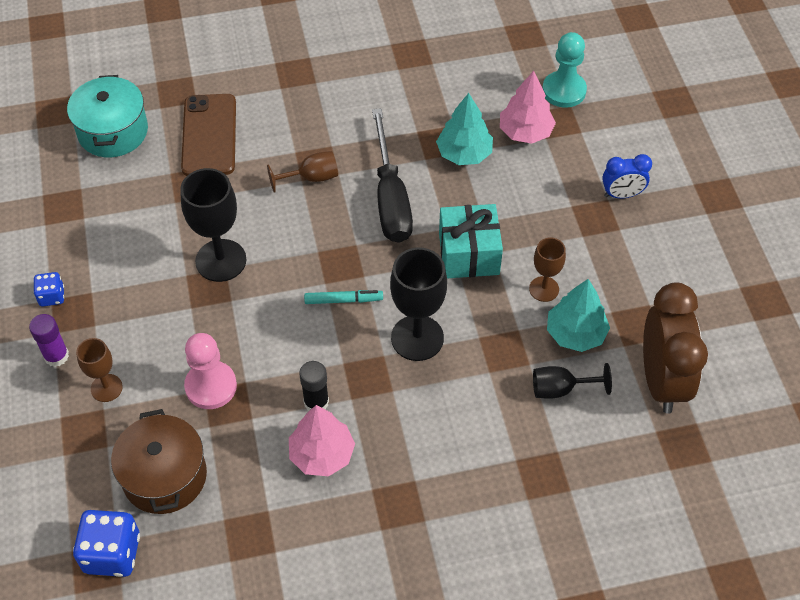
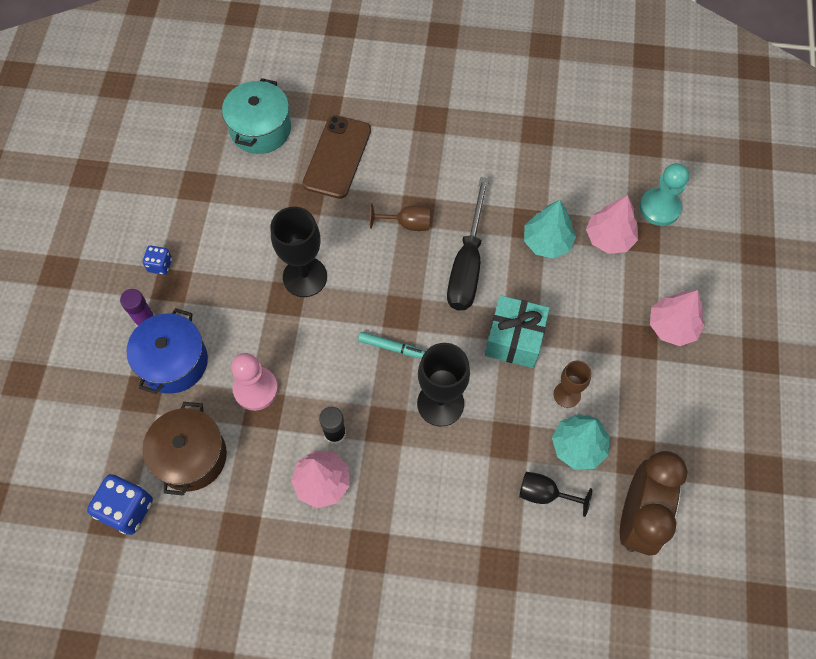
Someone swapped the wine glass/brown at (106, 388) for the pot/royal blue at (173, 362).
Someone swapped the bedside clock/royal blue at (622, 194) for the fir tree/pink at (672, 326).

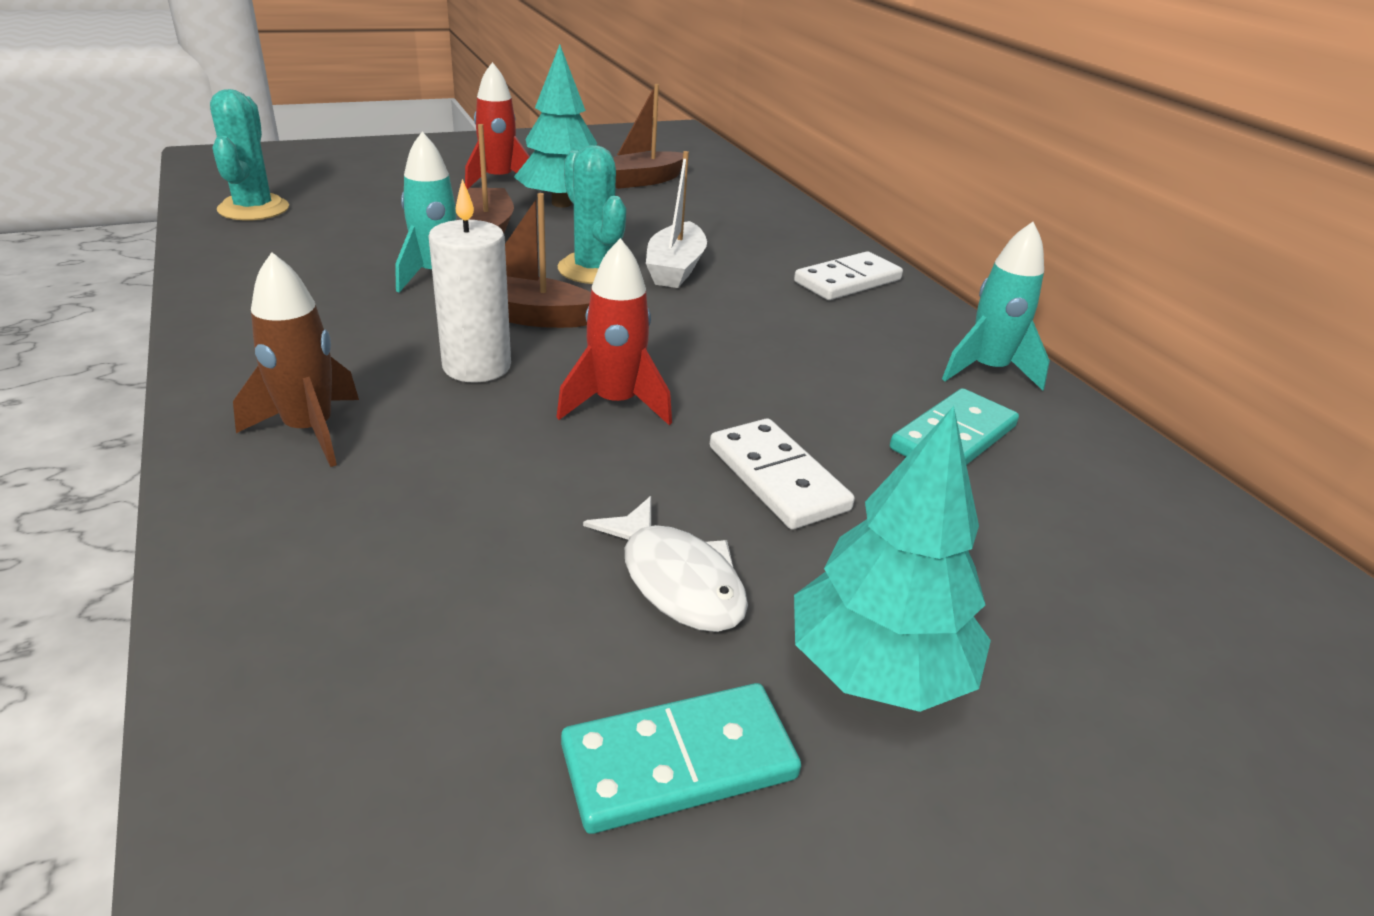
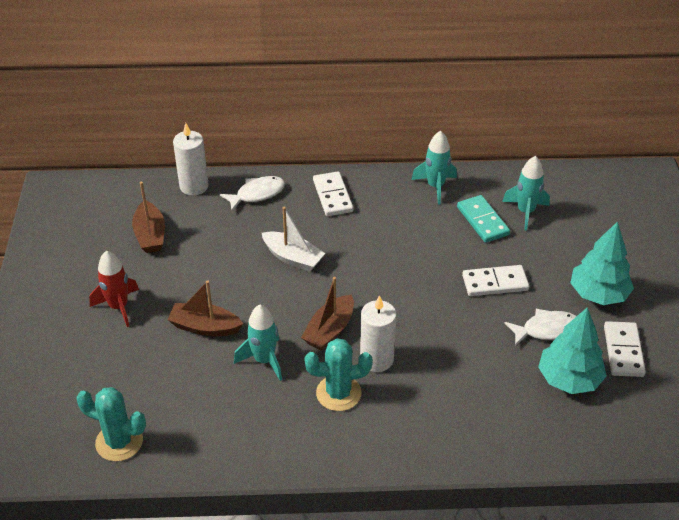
Someone took away the spaceship/brown at (310, 431).
Someone took away the spaceship/crimson at (615, 404).
Someone put down the wax candle/snow-white at (194, 186).
Someone put down the toy fish/snow-white at (257, 194).
Someone put down the spaceship/aqua at (525, 212).
Someone carried the fir tree/aqua from (561, 203) to (569, 379).
Someone carried the prickly plant/aqua from (593, 269) to (338, 393).
Someone repainted the domino/aqua at (679, 761), which became the domino/snow-white at (623, 351).

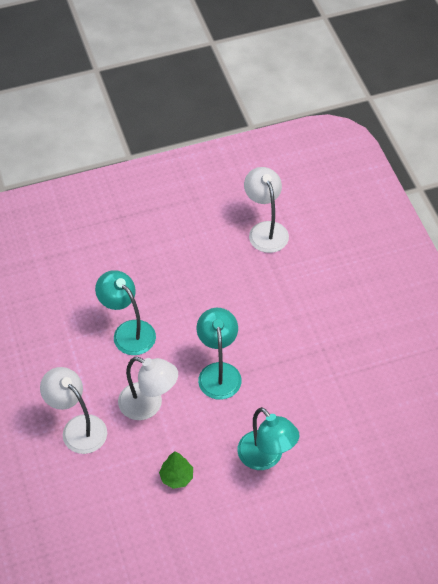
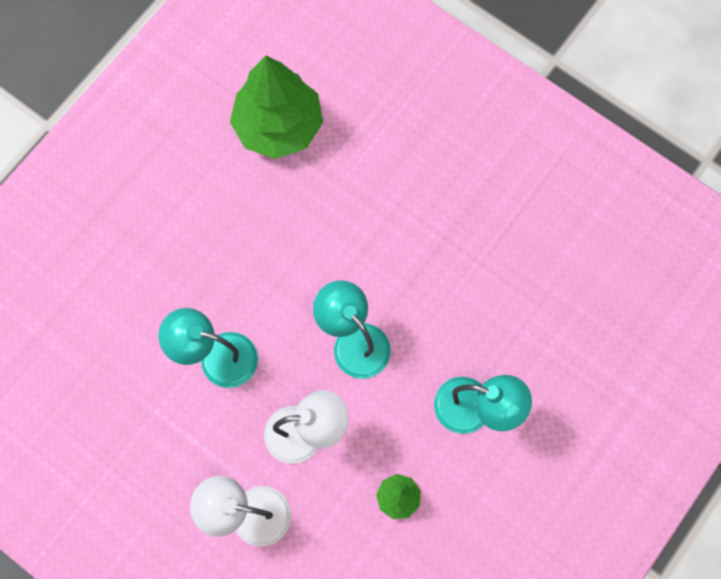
Someone swapped the reading lamp/snow-white at (265, 230) for the fir tree/emerald at (279, 126).

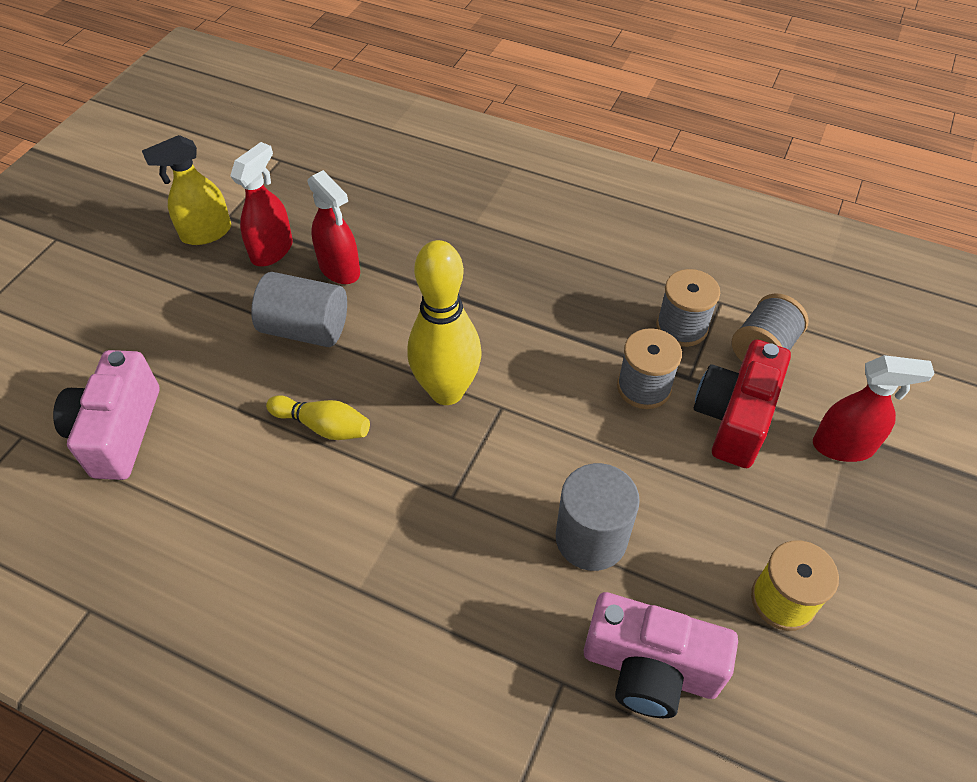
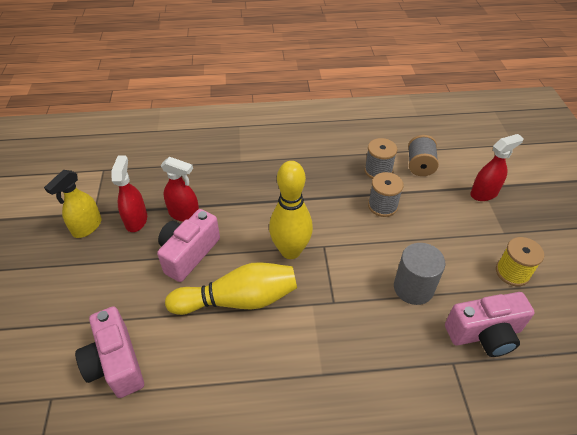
Someone took away the photo camera/crimson at (734, 418).
Someone swapped the cylinder shape/grey at (305, 329) for the photo camera/pink at (189, 254).
Someone scaled the skittle/yellow at (323, 426) by 1.87.

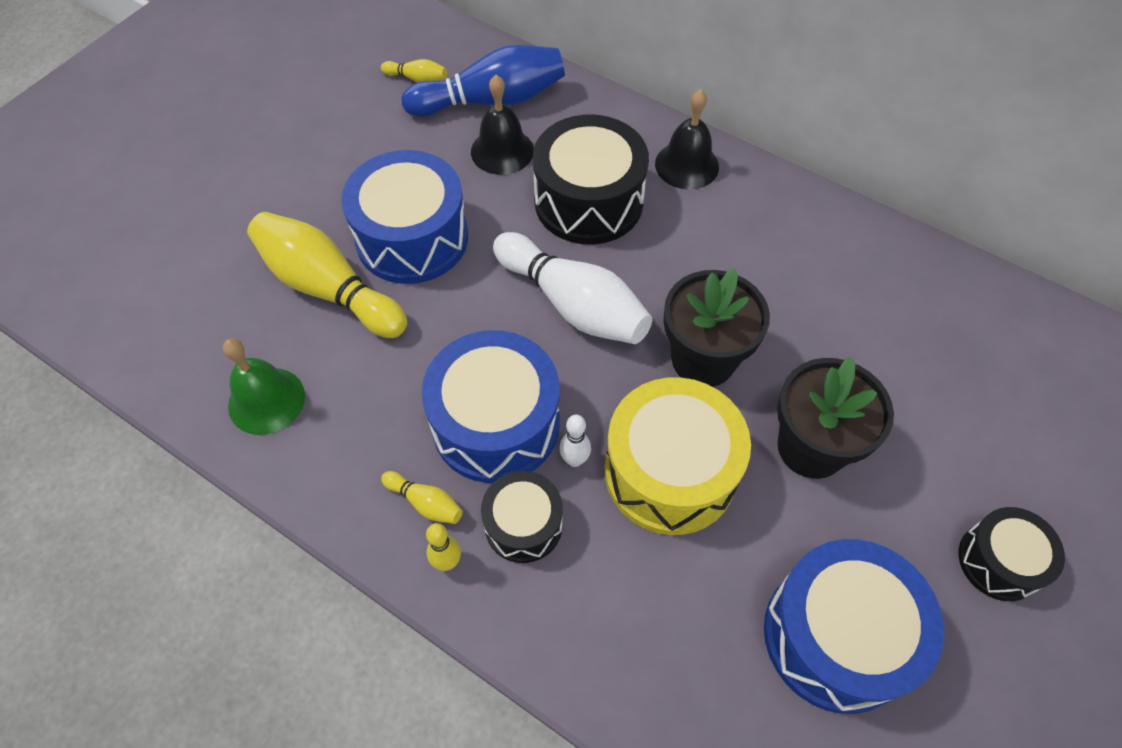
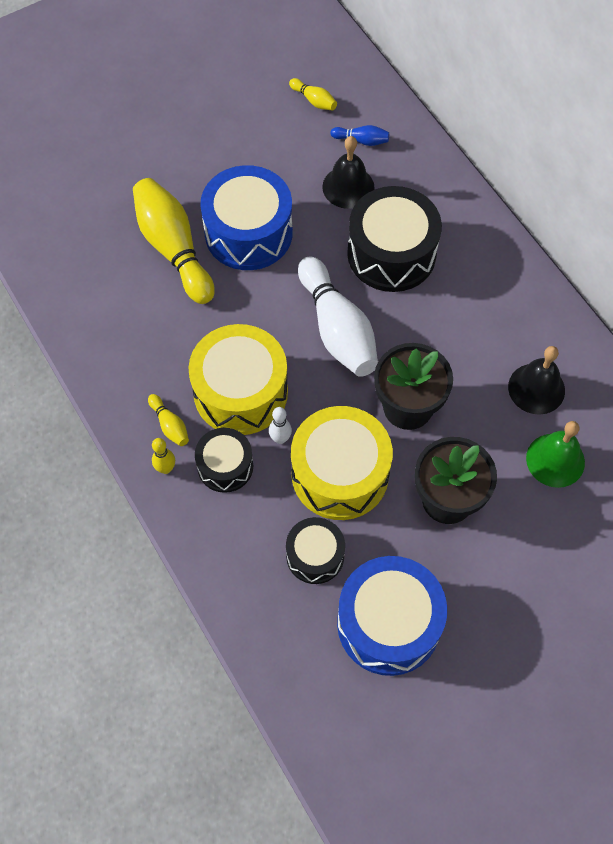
Someone carried the hand bell/emerald from (266, 400) to (555, 460).
Someone carried the hand bell/jet-black from (687, 165) to (536, 388).
Someone carried the snare drum/jet-black from (999, 561) to (315, 556).
Someone repainted the snare drum/royal blue at (496, 423), which became the snare drum/yellow at (240, 392).
Someone scaled the skittle/royal blue at (491, 100) by 0.44.

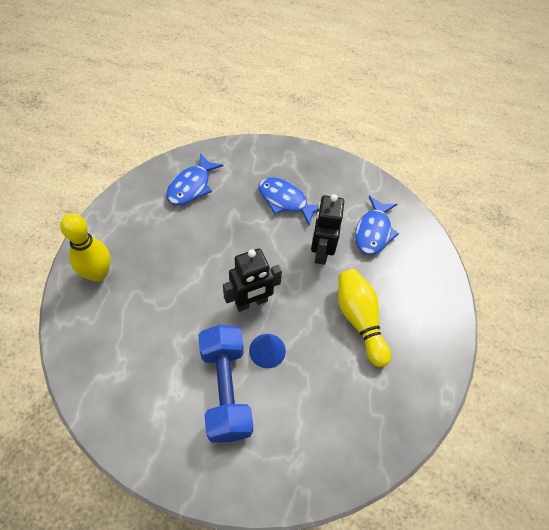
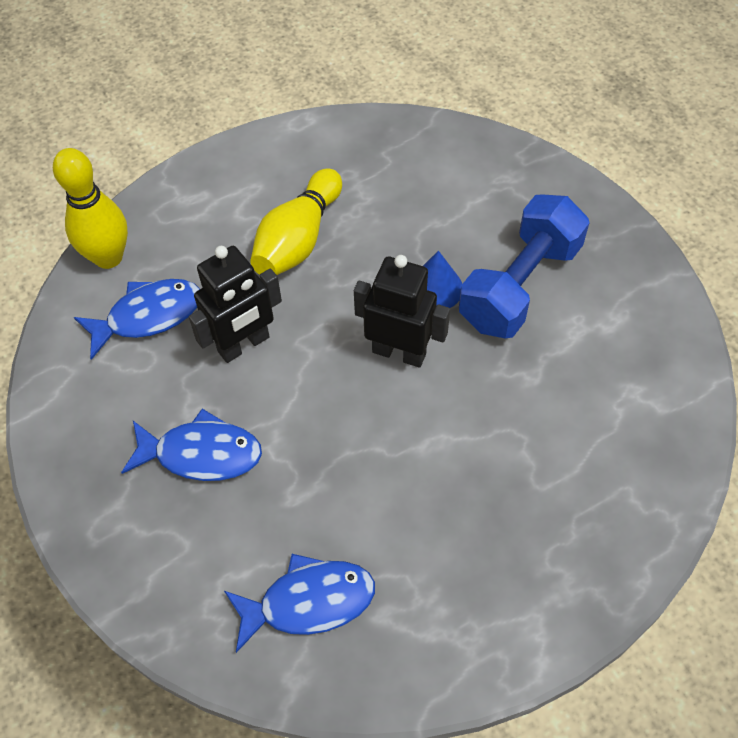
Someone carried the skittle/yellow from (98, 273) to (108, 257).
Someone rotated the toy fish/royal blue at (285, 201) by 75 degrees counterclockwise.

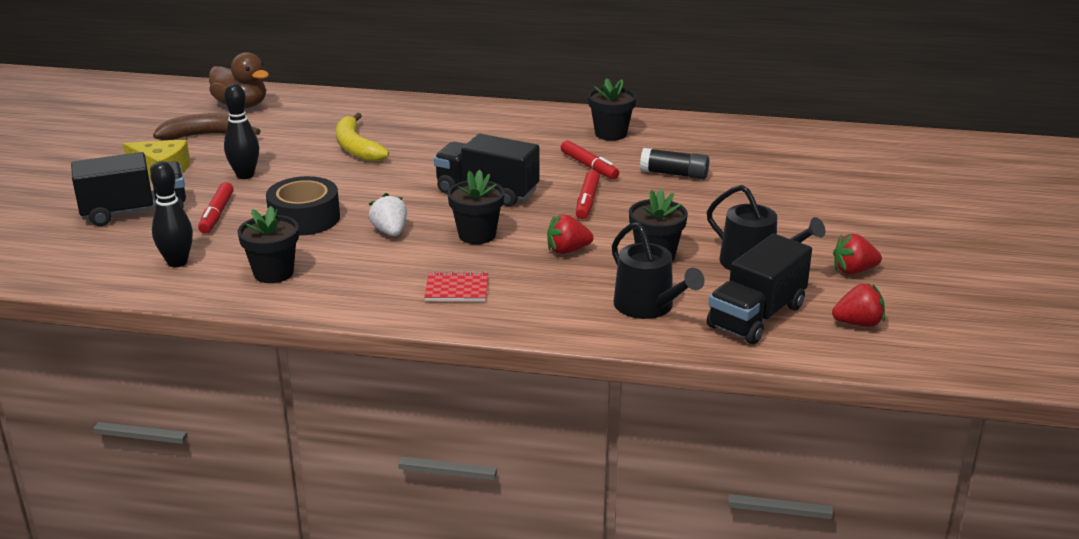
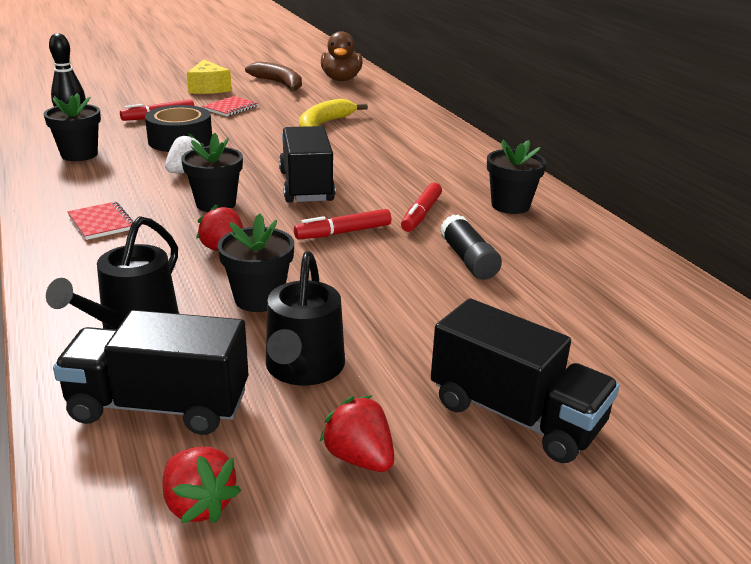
Someone carried the toy truck/jet-black from (135, 212) to (515, 415).
Someone swapped the skittle/jet-black at (245, 175) for the exercise book/crimson at (230, 108).

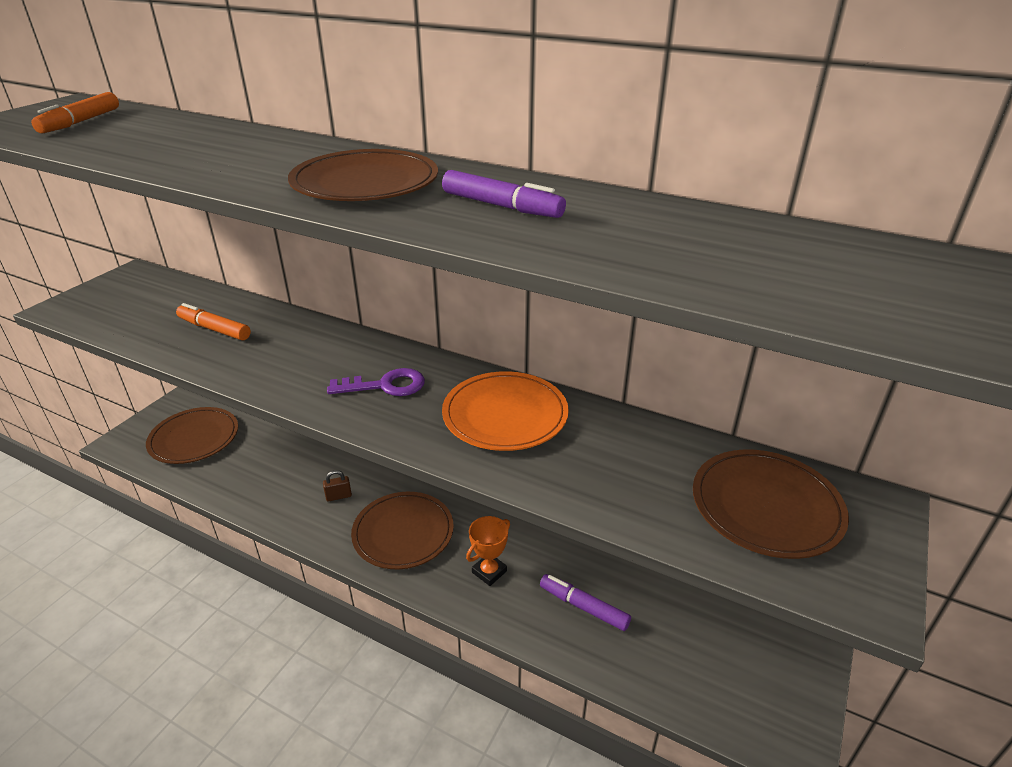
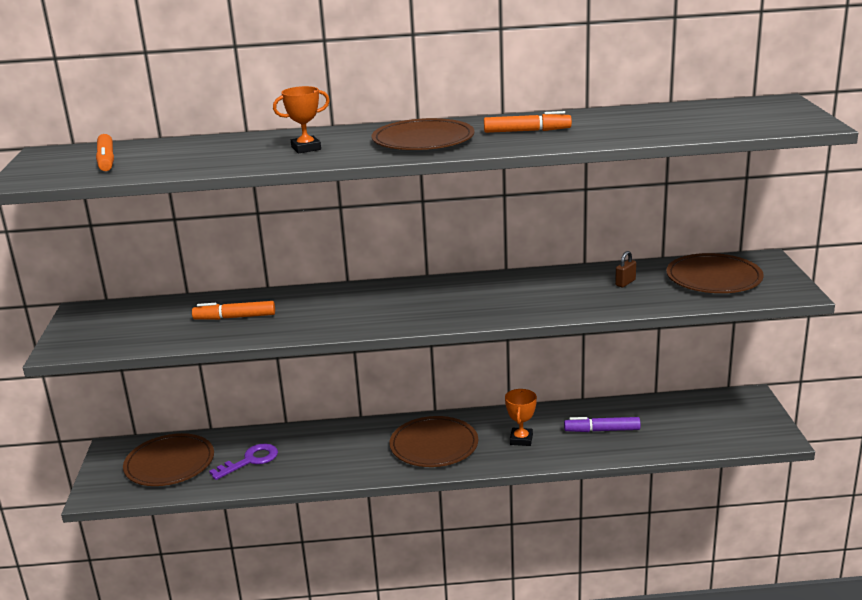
Someone took away the dinner plate/orange-coloured at (505, 415).
Someone put down the trophy/orange-coloured at (306, 148).
Someone carried the padlock/brown from (338, 496) to (625, 283).
Someone carried the door key/violet from (385, 385) to (250, 461).
Someone repainted the marker pen/violet at (501, 206), which became the marker pen/orange-coloured at (527, 131).

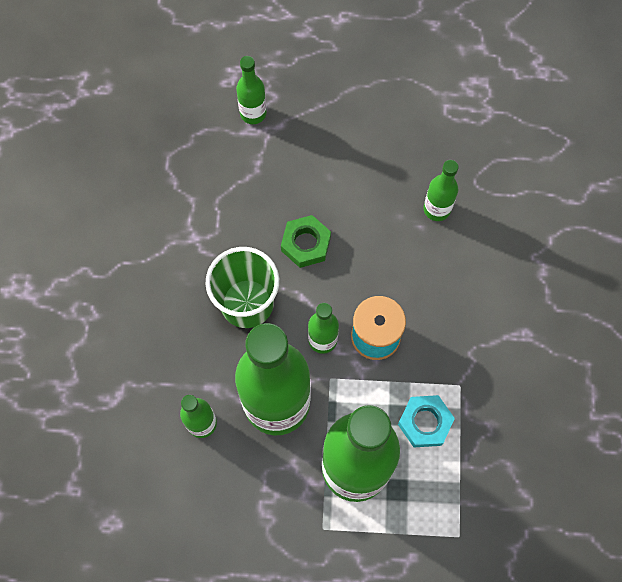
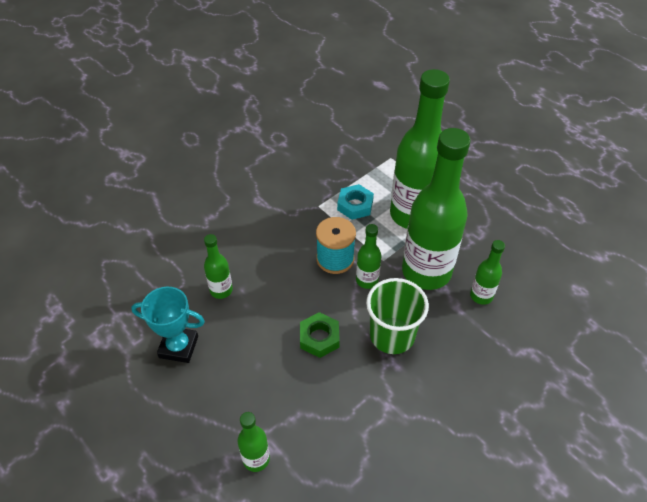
Someone put down the trophy/aqua at (178, 347).

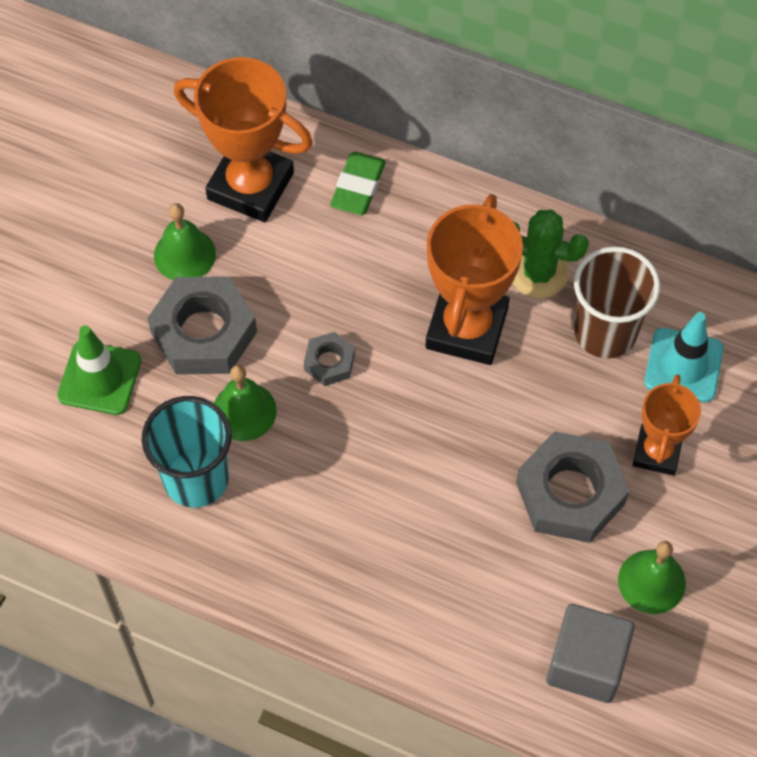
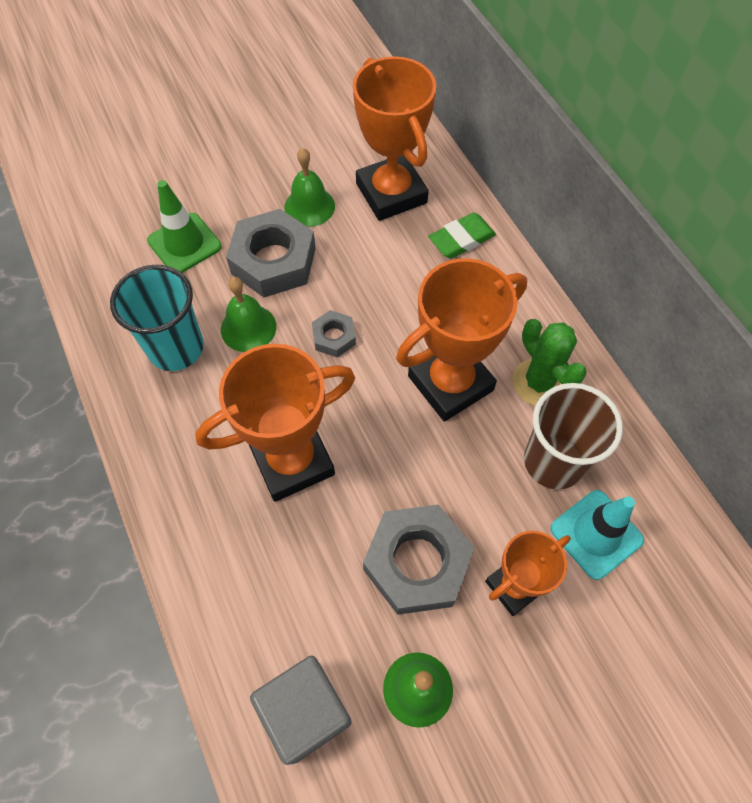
Someone put down the trophy/orange-coloured at (292, 460).

